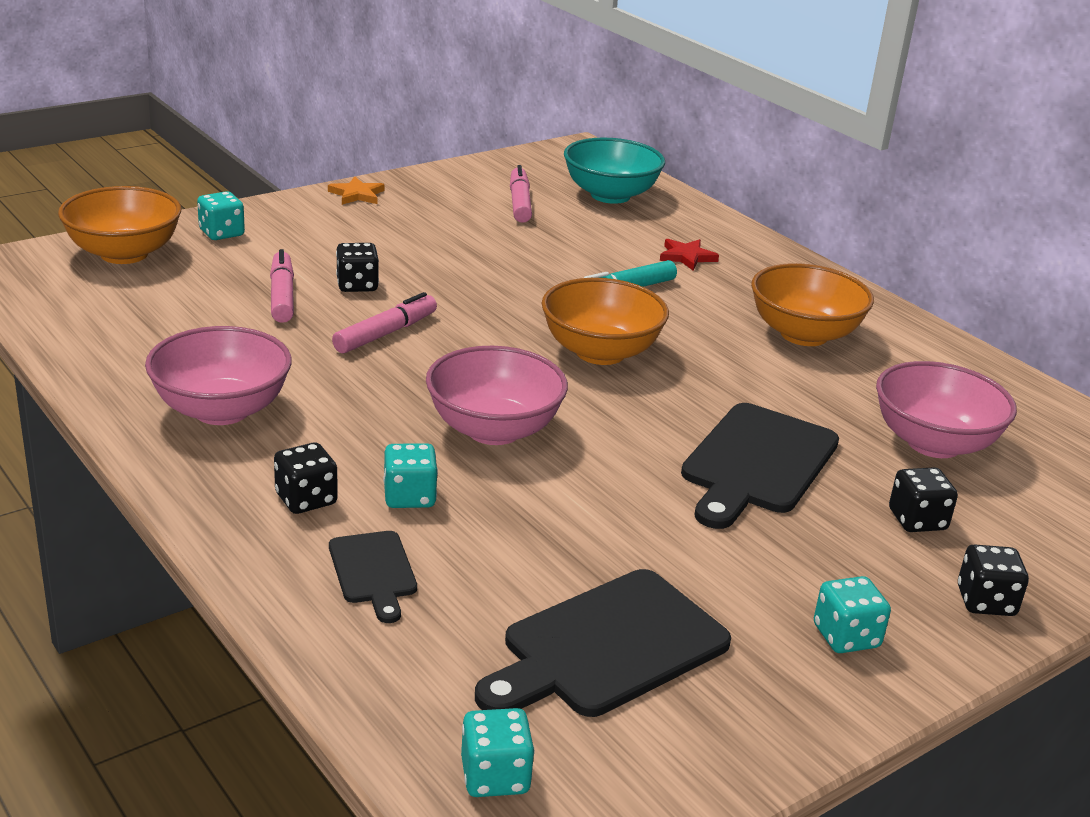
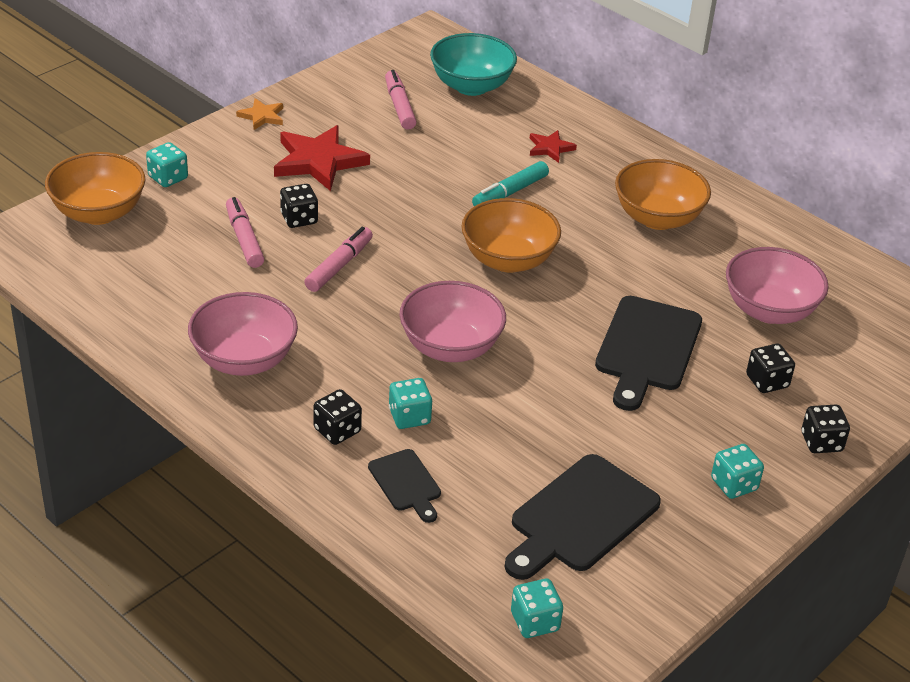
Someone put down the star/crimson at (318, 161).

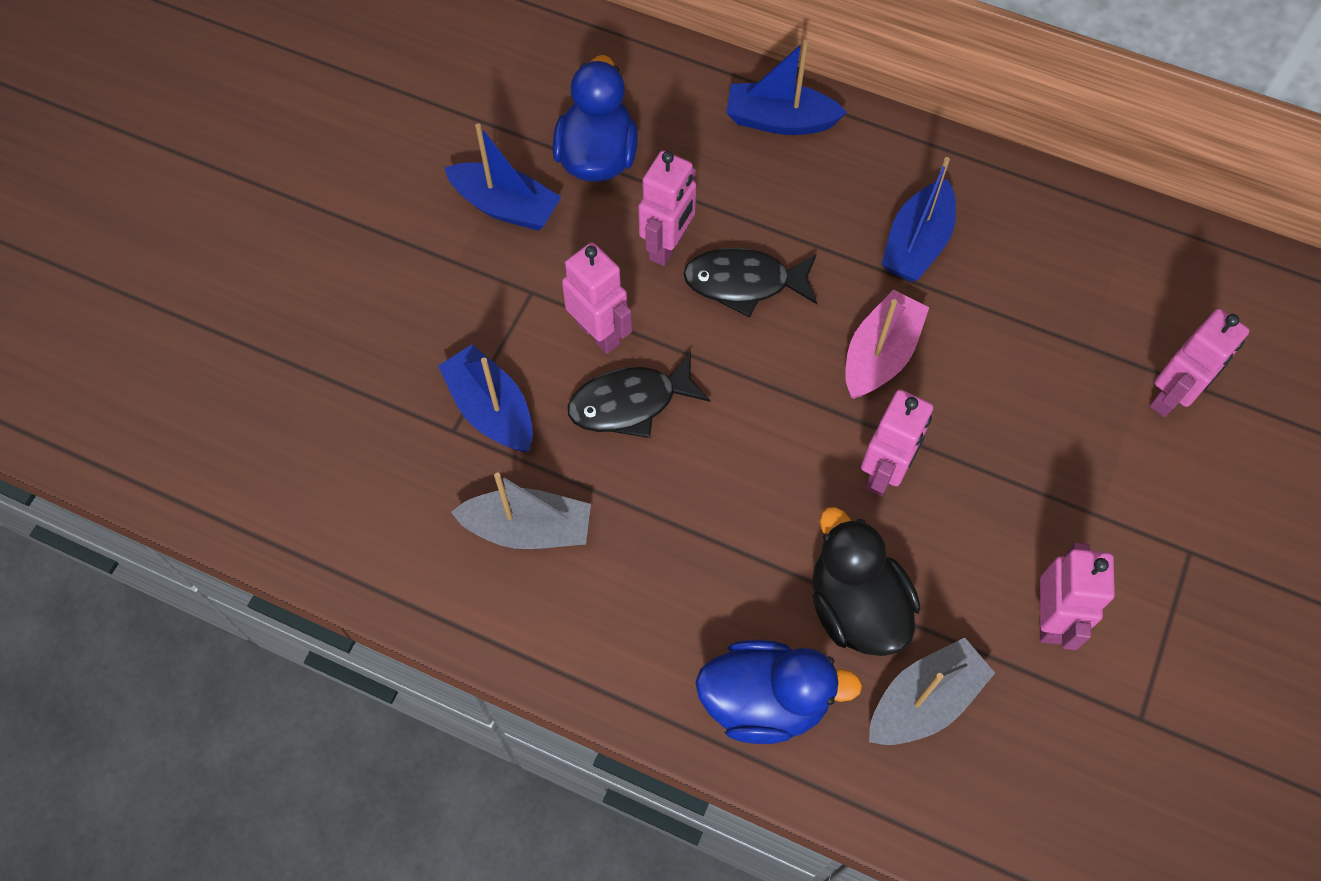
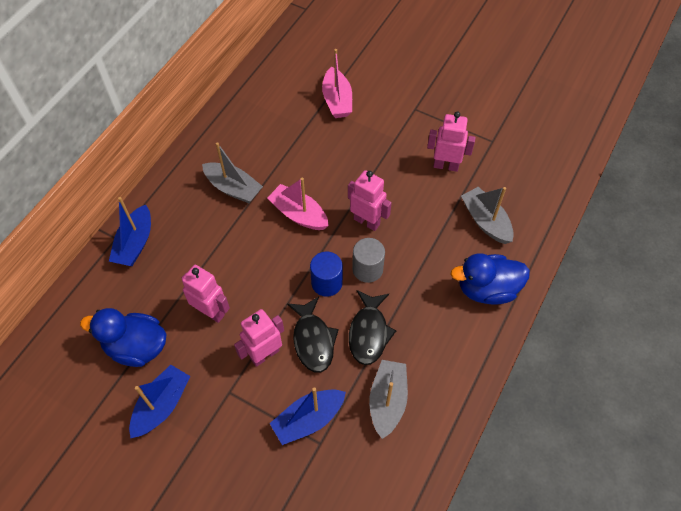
Someone took away the toy duck/jet-black at (856, 606).
Someone put down the cylinder shape/royal blue at (327, 283).
Someone put down the cylinder shape/grey at (367, 269).
Someone carried the toy fish/jet-black from (744, 283) to (369, 333).
Someone swapped the robot/pink at (1170, 397) for the sailboat/pink at (337, 100).
Someone repainted the sailboat/royal blue at (916, 244), which became the sailboat/grey at (233, 188).
Someone rotated the toy duck/royal blue at (765, 701) by 105 degrees counterclockwise.

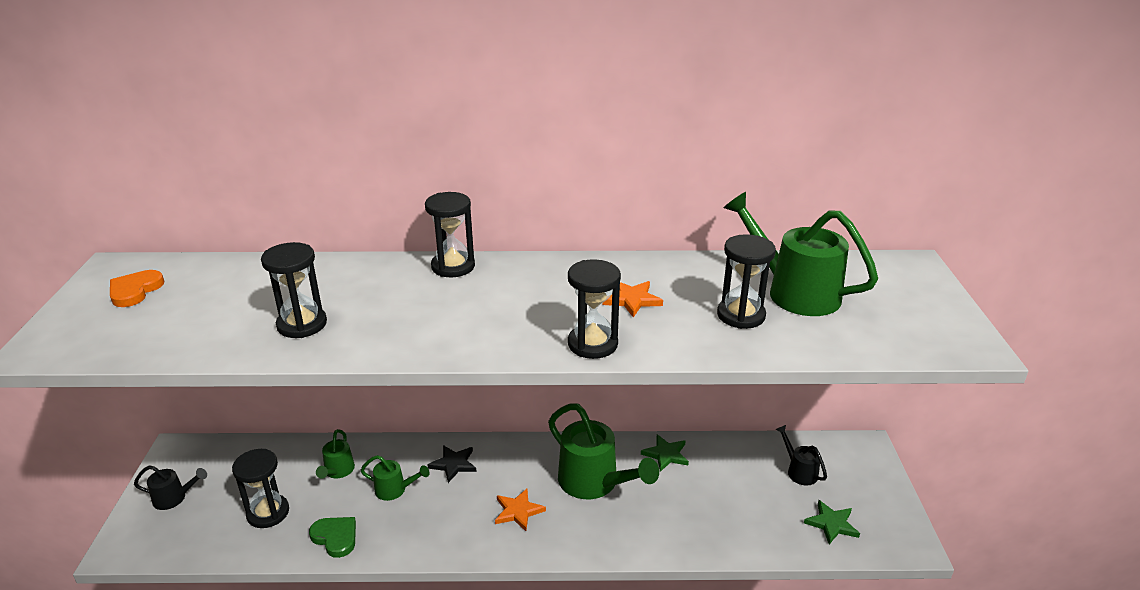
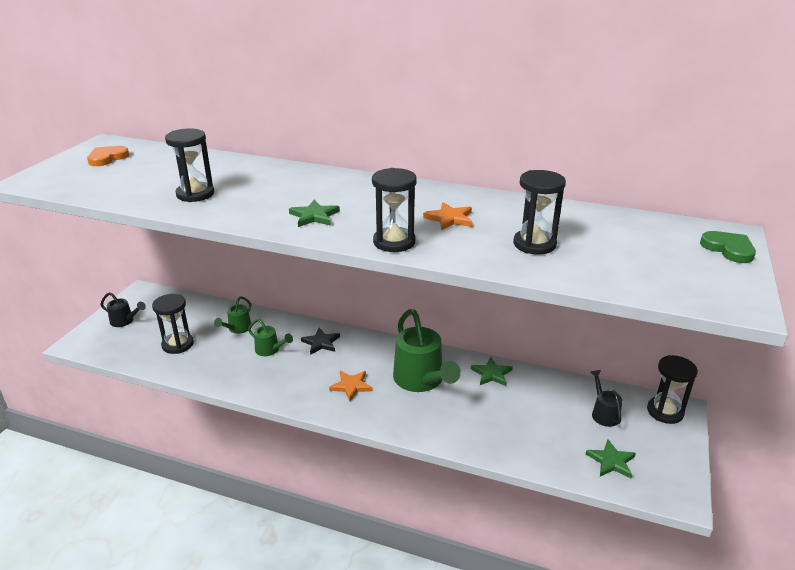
Someone took away the sprinkling can/emerald at (794, 292).
Someone put down the star/emerald at (314, 216).
Someone carried the heart/emerald from (335, 537) to (728, 249).
Someone carried the sand timer/jet-black from (453, 266) to (665, 412).

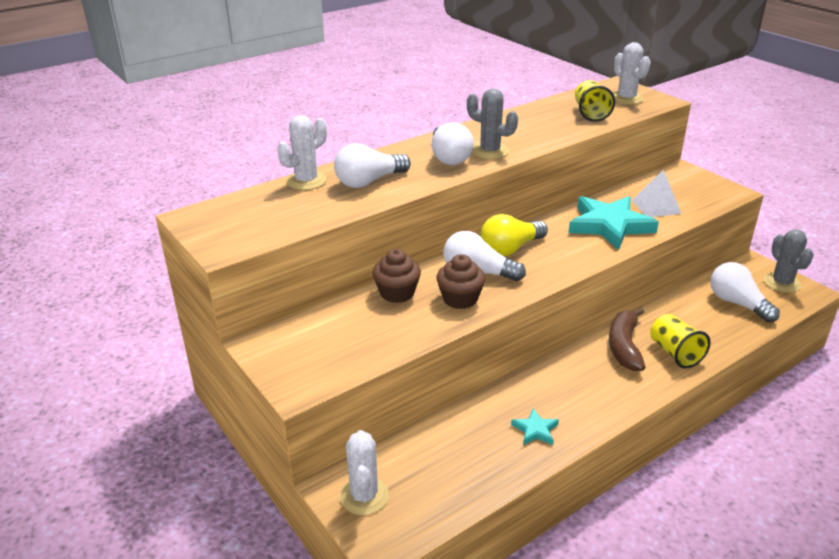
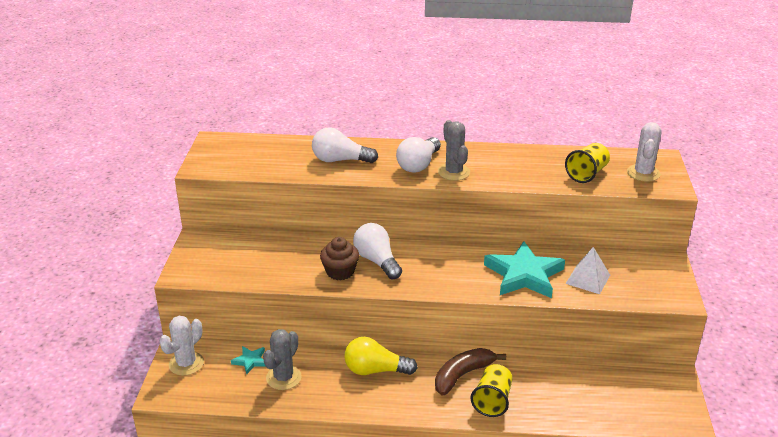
Someone took away the prickly plant/snow-white at (306, 181).
Someone took away the cupcake/brown at (397, 293).
Someone took away the lightbulb/snow-white at (737, 303).
Someone carried the lightbulb/yellow from (510, 249) to (375, 370).
Someone carried the star/aqua from (535, 430) to (250, 361).
Someone carried the prickly plant/grey from (782, 283) to (283, 378).

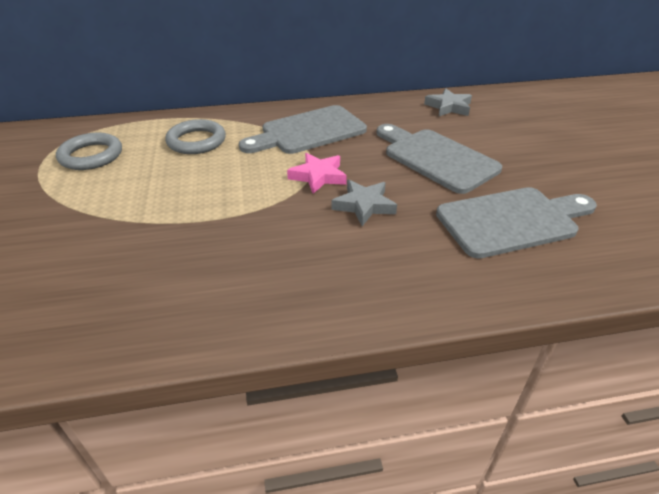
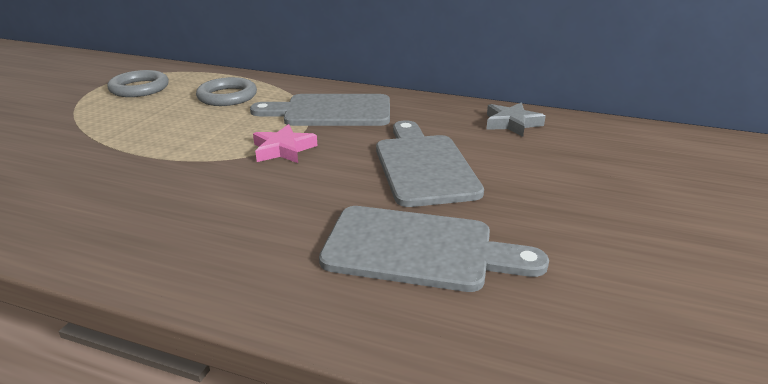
Someone took away the star/grey at (364, 205).

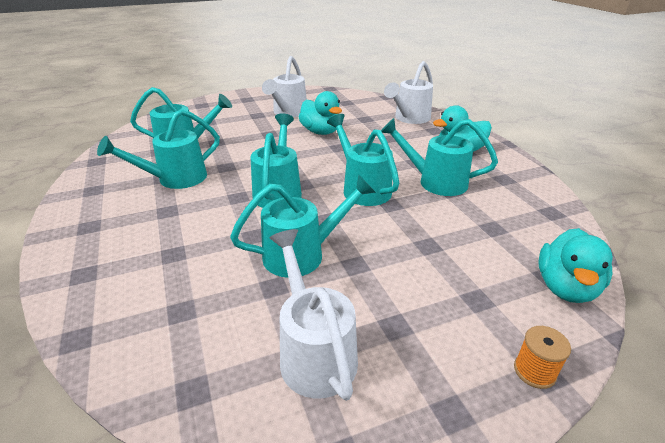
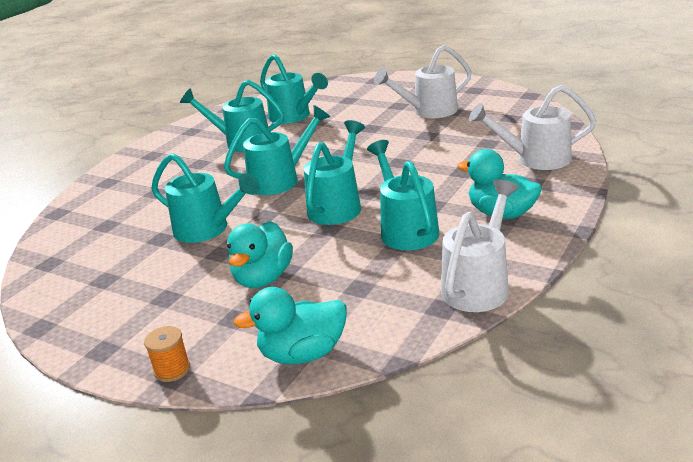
Someone carried the sprinkling can/snow-white from (314, 352) to (479, 285).
Someone carried the toy duck/aqua from (320, 132) to (263, 278).

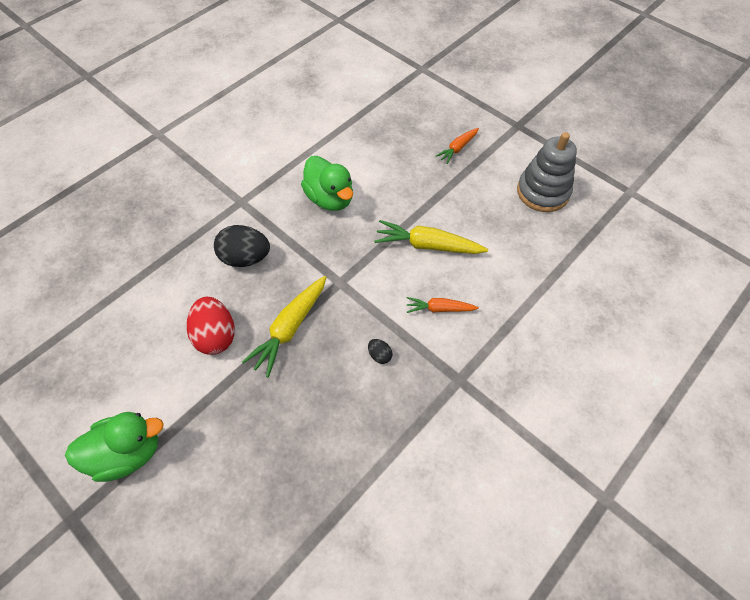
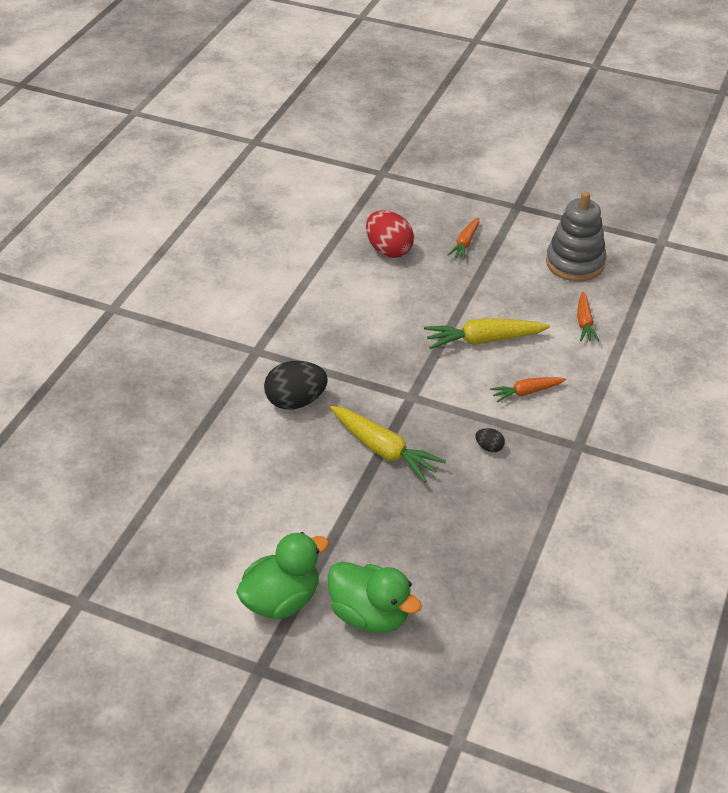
Someone put down the toy carrot/orange-coloured at (584, 322).
Someone carried the egg/crimson from (216, 336) to (388, 250).
Someone carried the toy duck/emerald from (330, 198) to (370, 615).
Someone rotated the toy carrot/yellow at (290, 328) by 60 degrees counterclockwise.

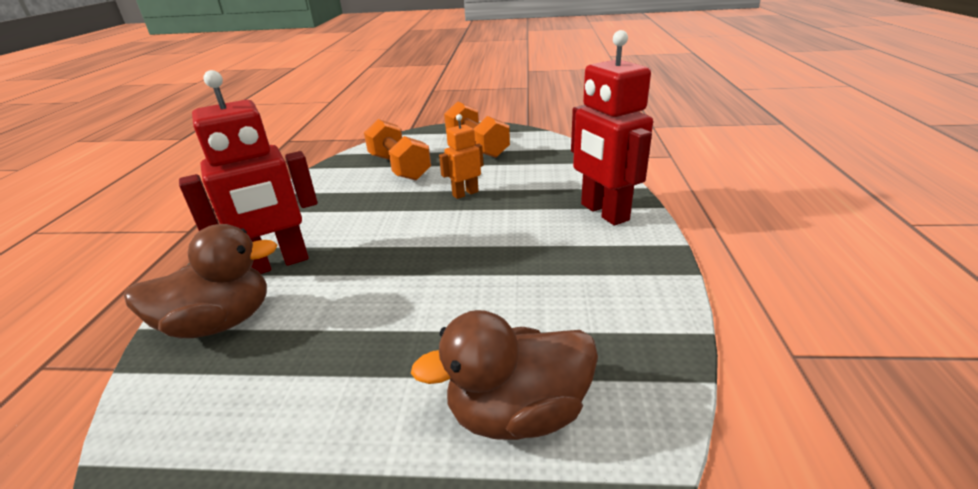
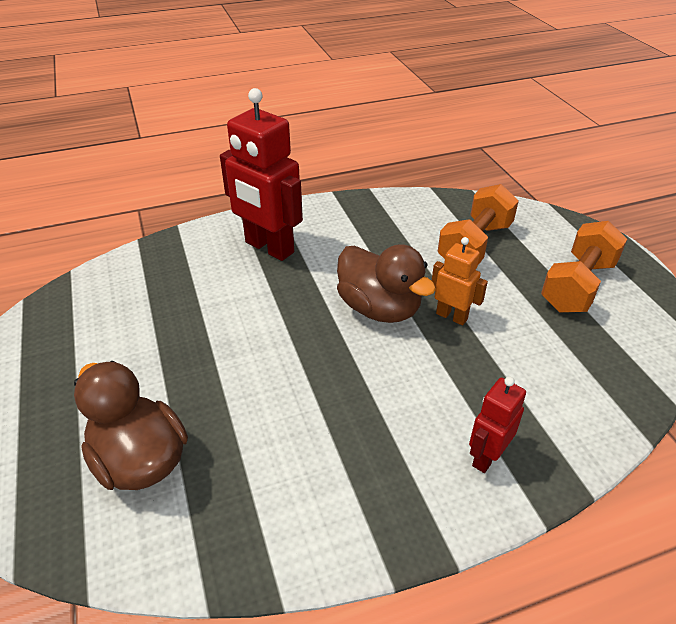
Someone carried the toy duck/brown from (220, 323) to (379, 308).
Someone scaled the robot/crimson at (603, 212) by 0.53.

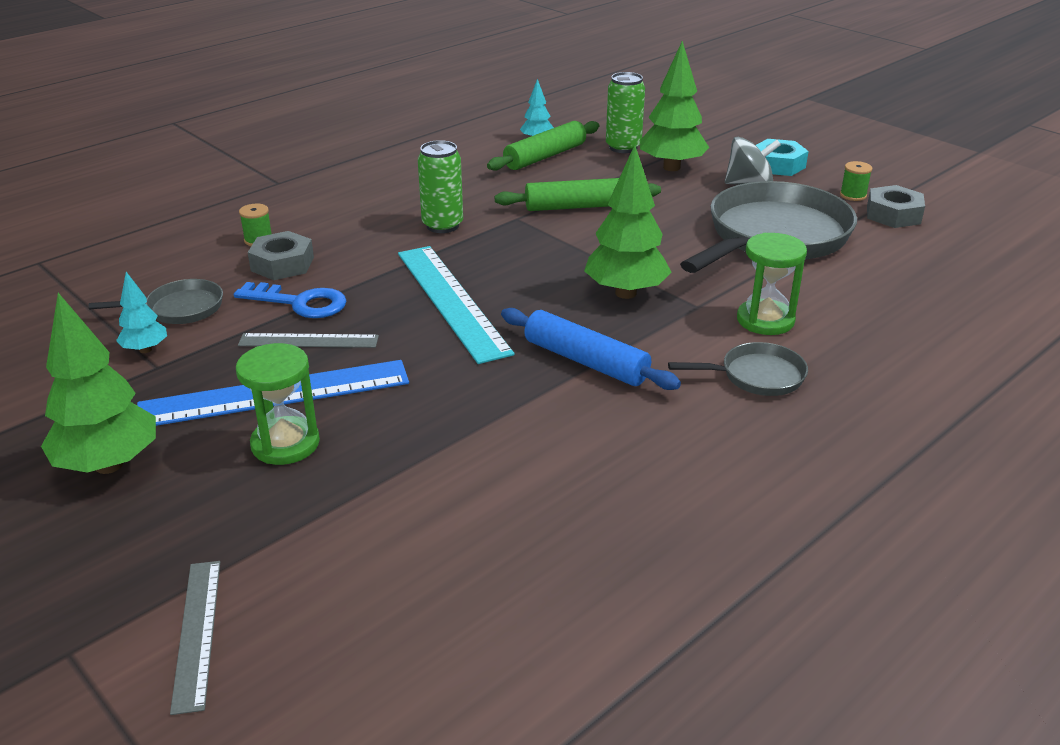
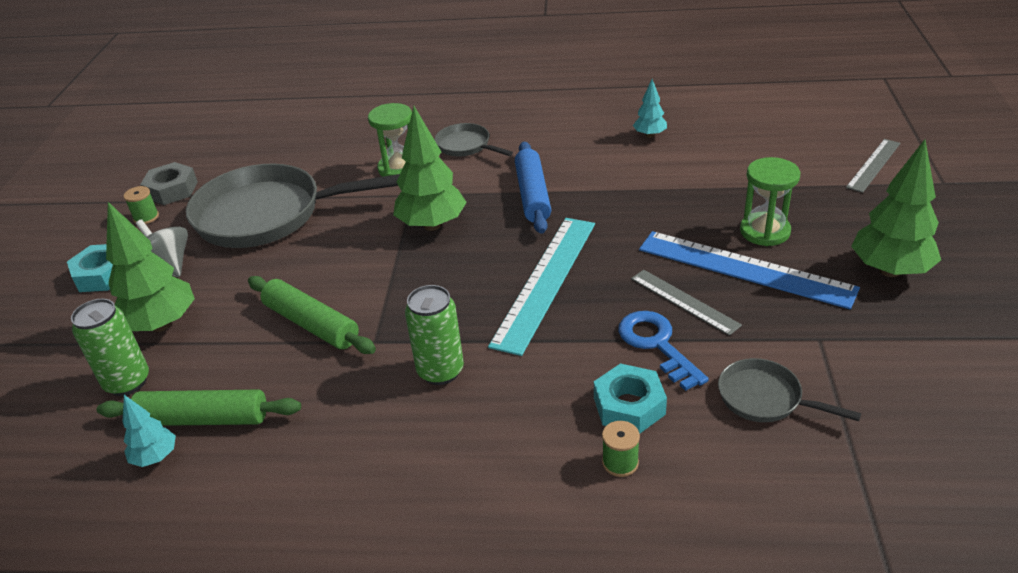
Someone carried the fir tree/aqua from (145, 350) to (649, 135).
Someone repainted the hexagon nut/grey at (282, 264), which became the hexagon nut/aqua at (629, 406).

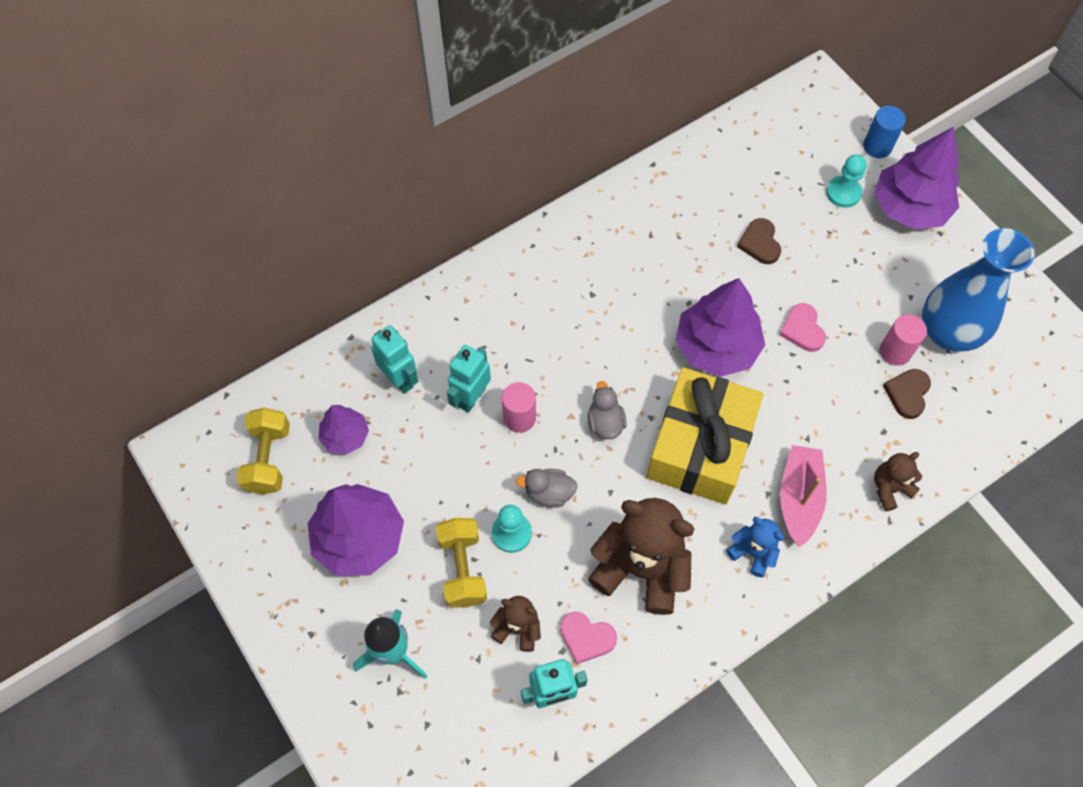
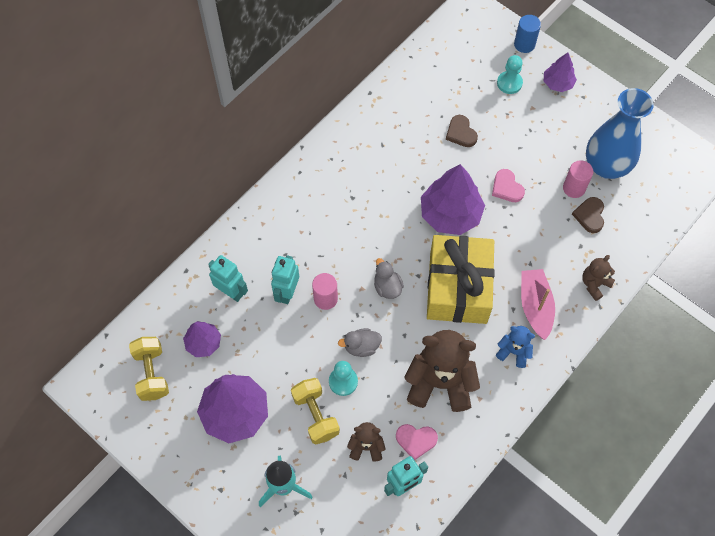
Someone scaled the fir tree/violet at (909, 207) by 0.55.

